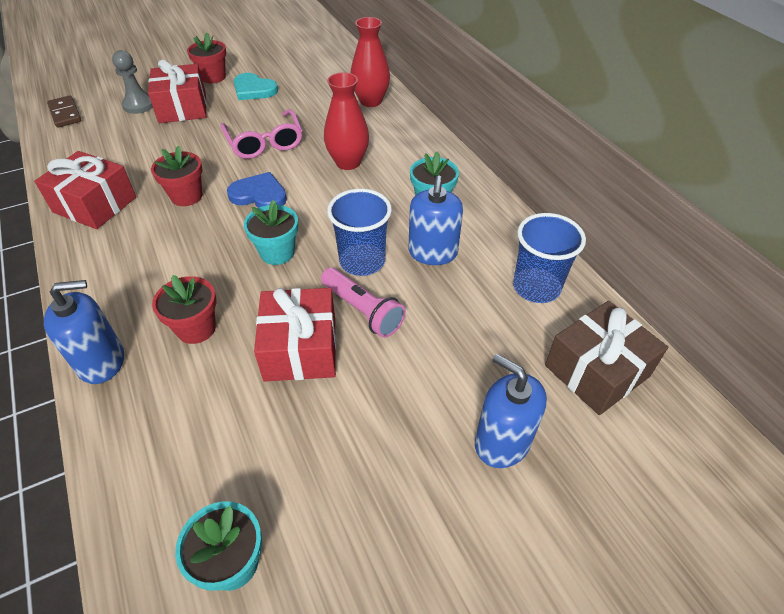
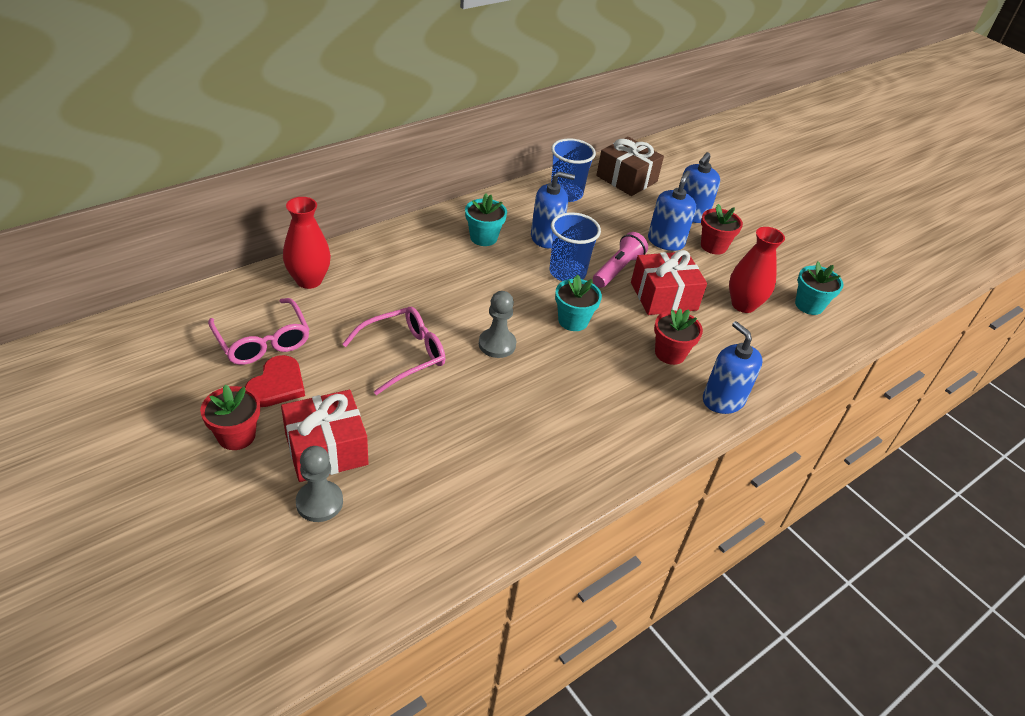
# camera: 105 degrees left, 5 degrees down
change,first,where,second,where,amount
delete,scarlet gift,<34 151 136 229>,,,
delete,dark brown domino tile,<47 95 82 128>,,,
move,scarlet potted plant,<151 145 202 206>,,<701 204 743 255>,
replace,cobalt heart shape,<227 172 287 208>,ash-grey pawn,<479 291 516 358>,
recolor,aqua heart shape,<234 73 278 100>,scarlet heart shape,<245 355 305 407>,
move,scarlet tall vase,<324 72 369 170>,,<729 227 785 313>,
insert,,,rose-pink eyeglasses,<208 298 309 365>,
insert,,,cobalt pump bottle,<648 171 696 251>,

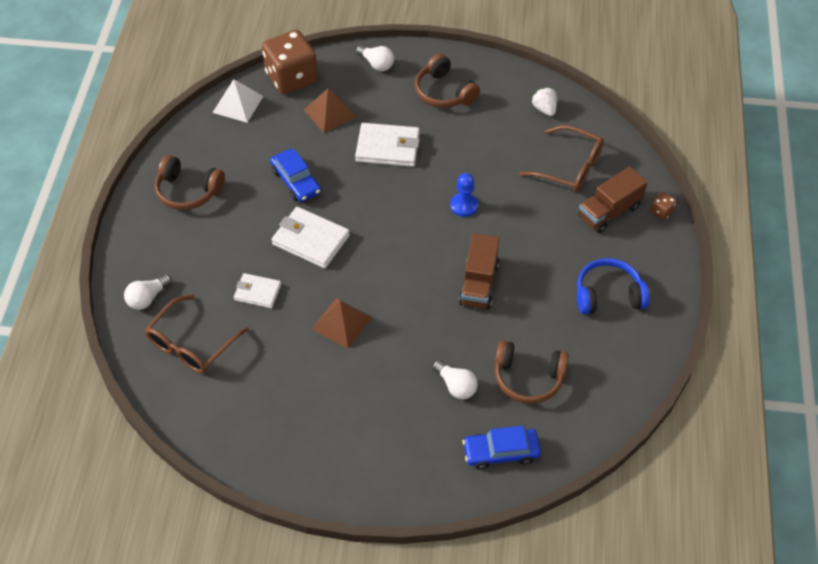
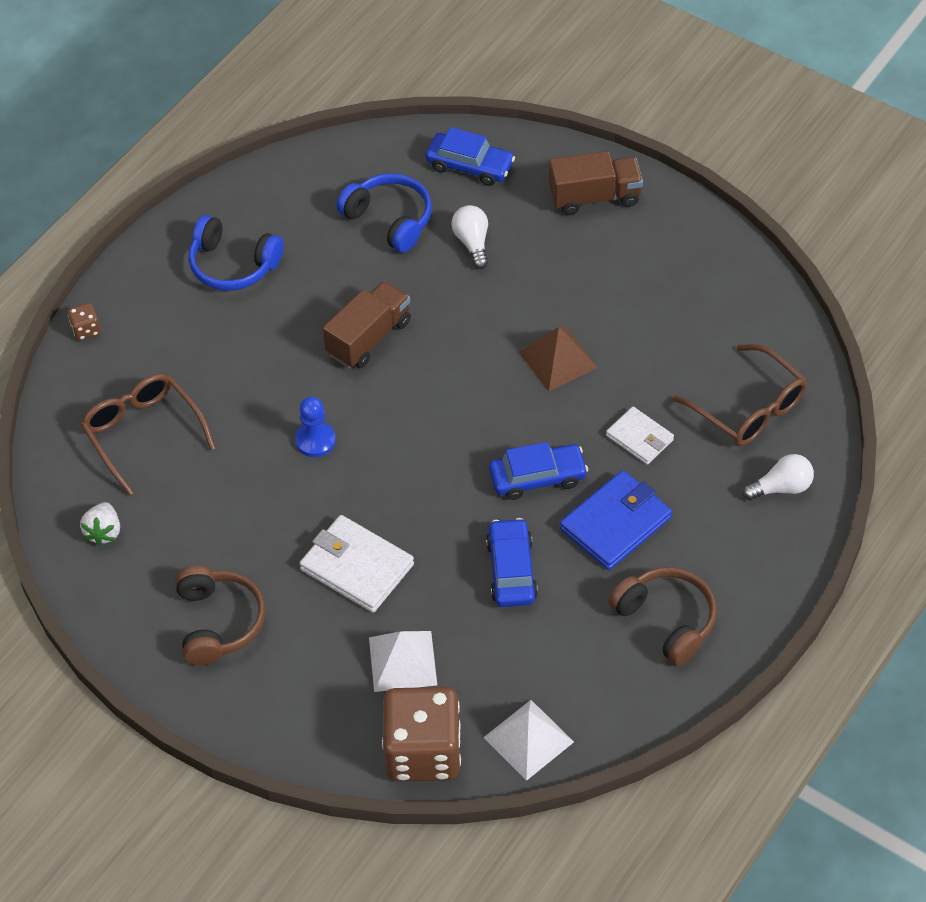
# camera: 150 degrees left, 0 degrees up
change,first,where,second,where,amount
rotate,dark brown eyeglasses,<145 295 249 373>,,<673 344 807 446>,75 degrees clockwise
replace,white billfold,<272 207 350 268>,cobalt toy car,<489 442 588 500>,
recolor,dark brown pyramid,<304 88 356 133>,white pyramid,<369 631 437 692>,
delete,white lightbulb,<356 45 394 71>,,,
recolor,dark brown over-ear headphones,<495 340 569 404>,cobalt over-ear headphones,<336 173 432 253>,
move,dark brown toy truck,<578 166 648 233>,,<549 151 643 215>,
insert,,,cobalt billfold,<560 470 672 570>,

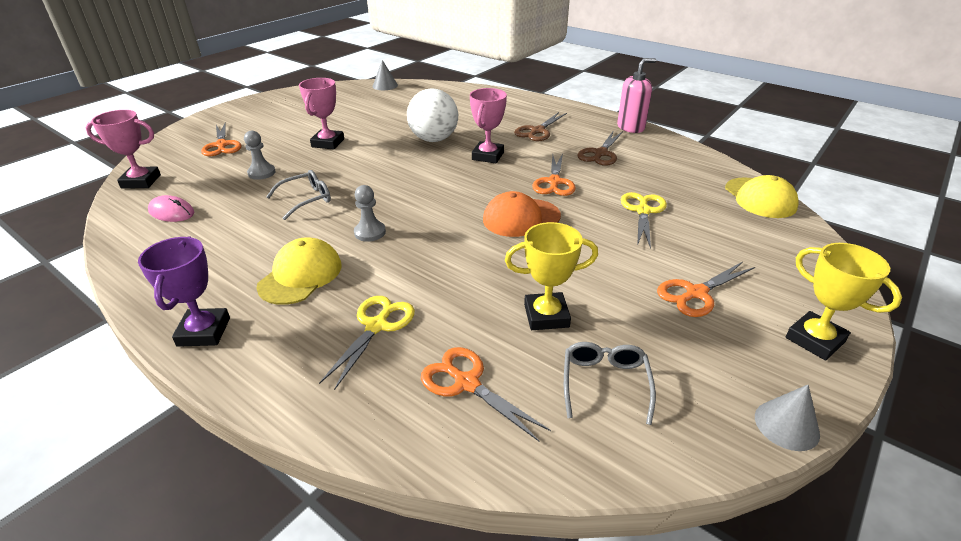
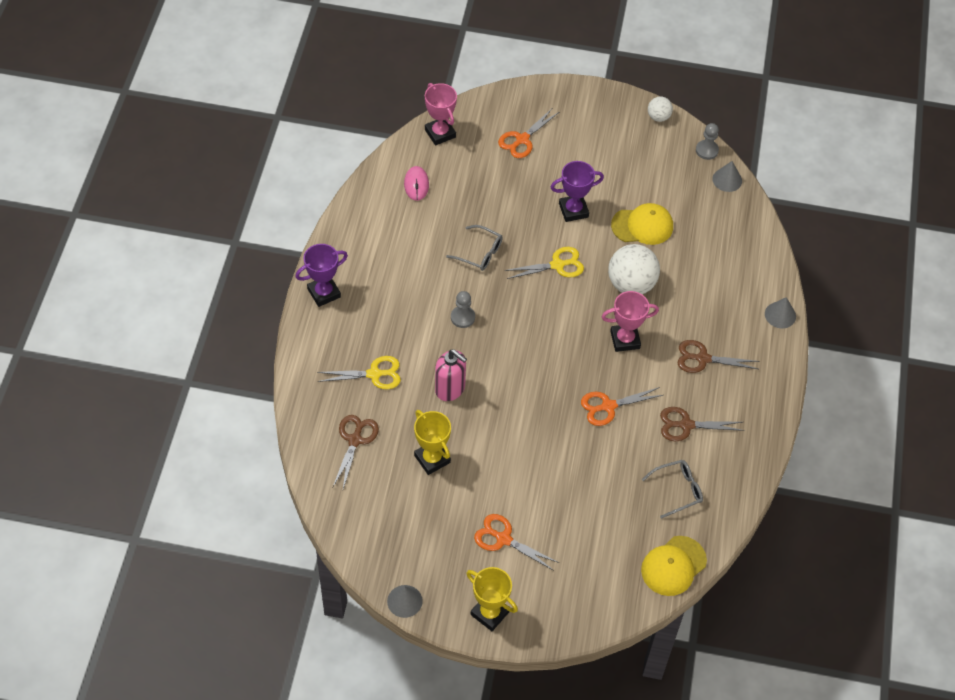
# camera: 60 degrees right, 20 degrees up
change,first,where,second,where,amount
move,ash-grey pawn,<244 131 275 180>,,<696 123 719 160>,
move,bright yellow peaked cap,<256 237 342 305>,,<611 203 673 245>,
recolor,rose-pink prize cup,<299 78 344 149>,violet prize cup,<551 161 604 222>,
recolor,orange-coloured shears,<421 347 551 441>,dark brown shears,<333 415 379 489>,
delete,orange-coloured peaked cap,<483 191 561 237>,,,
move,ash-grey eyeglasses,<564 342 656 425>,,<642 460 703 519>,
move,rose-pink pump bottle,<617 58 657 133>,,<435 350 467 401>,
move,bright yellow shears,<621 192 667 249>,,<504 247 584 279>,
rotate,bright yellow prize cup,<786 243 902 361>,,<466 567 518 631>,75 degrees counterclockwise
insert,,,white sphere,<648 96 673 122>,
insert,,,ash-grey cone shape,<765 297 796 328>,

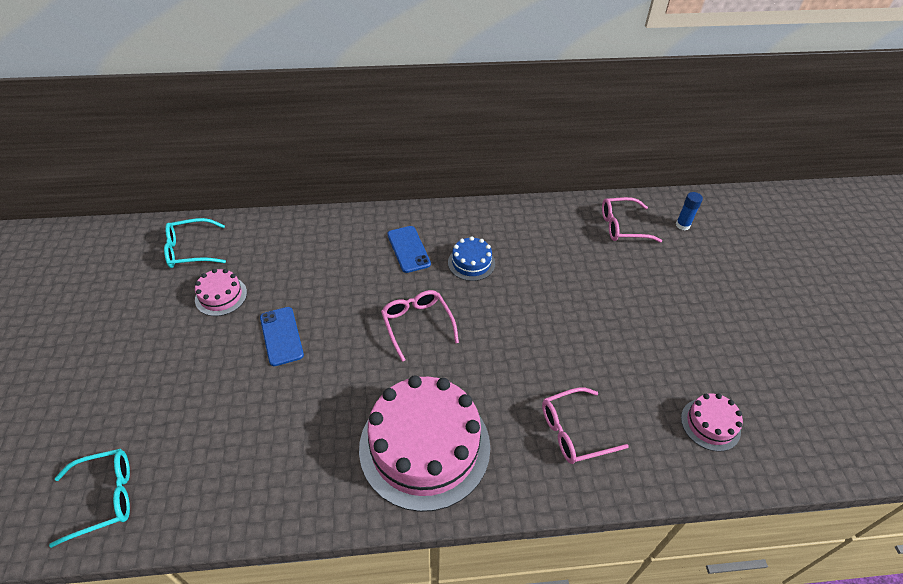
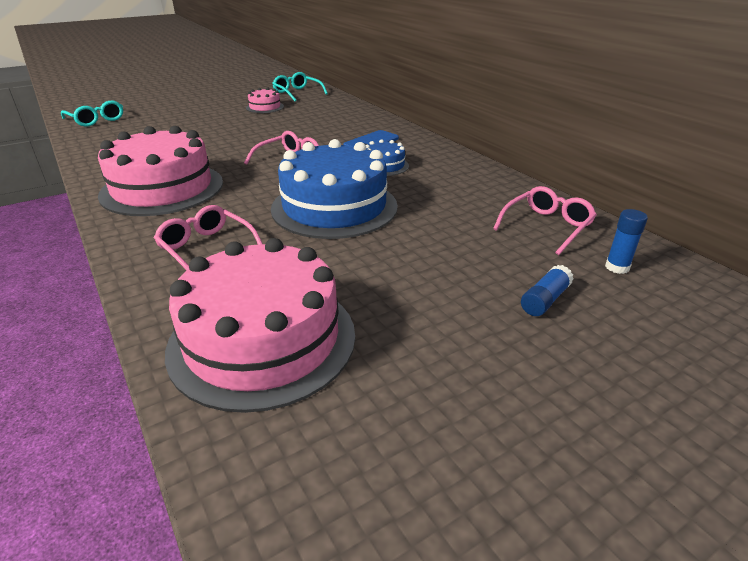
# camera: 65 degrees right, 15 degrees down
change,first,where,second,where,amount
delete,cobalt phone,<260 307 304 366>,,,
rotate,rose-pink eyeglasses,<602 197 662 243>,,<493 186 597 255>,75 degrees clockwise
resize,rose-pink layer cake,<681 393 743 452>,,<165 238 355 413>,x2.17
insert,,,cobalt layer cake,<271 139 398 239>,
insert,,,cobalt glue,<521 265 574 316>,

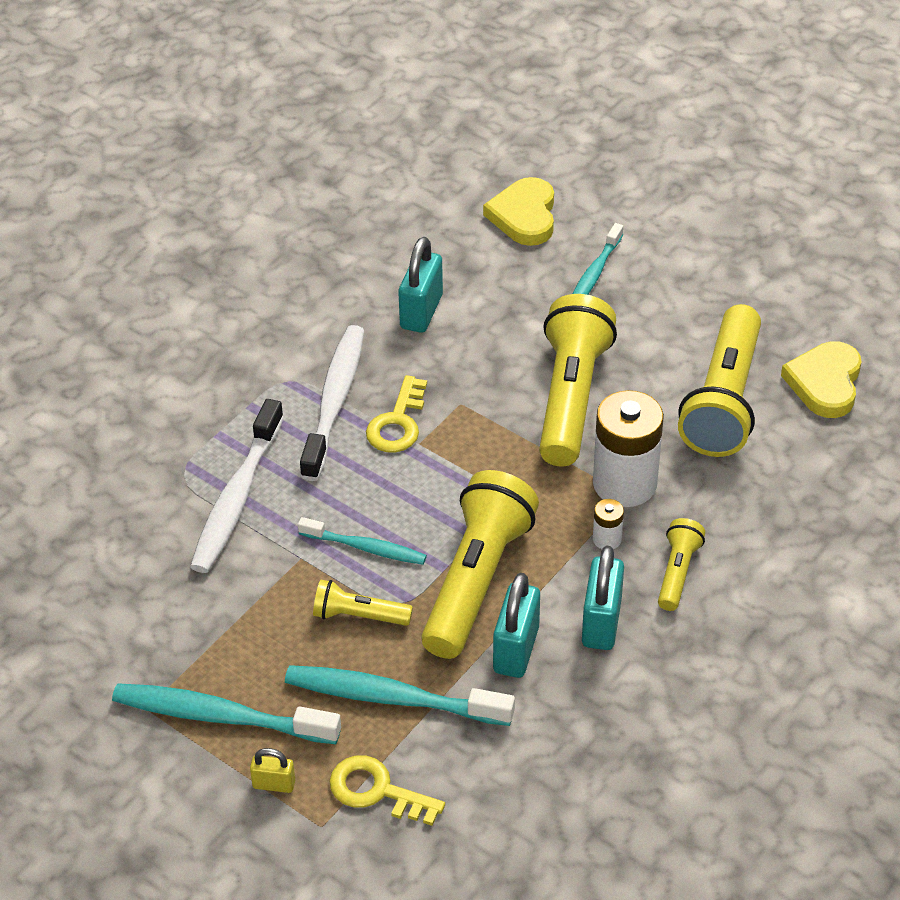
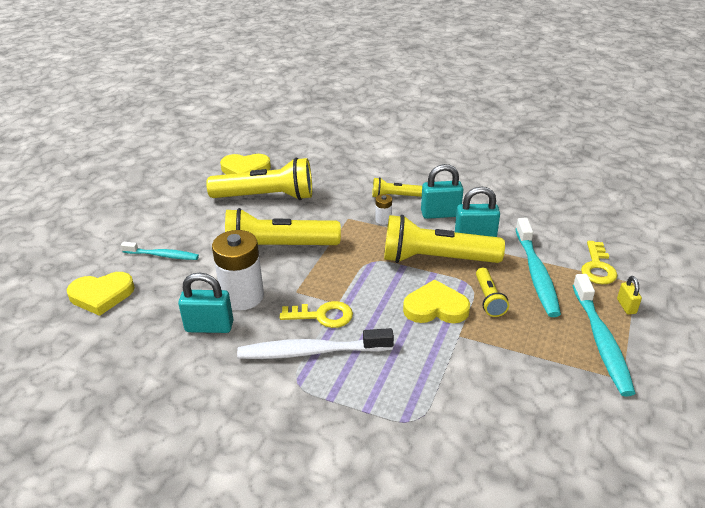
# camera: 105 degrees left, 10 degrees down
change,first,where,second,where,amount
delete,white toothbrush,<190 399 284 573>,,,
replace,aqua toothbrush,<298 517 427 565>,bright yellow heart shape,<403 279 470 323>,
move,white battery,<593 390 664 507>,,<212 230 264 310>,

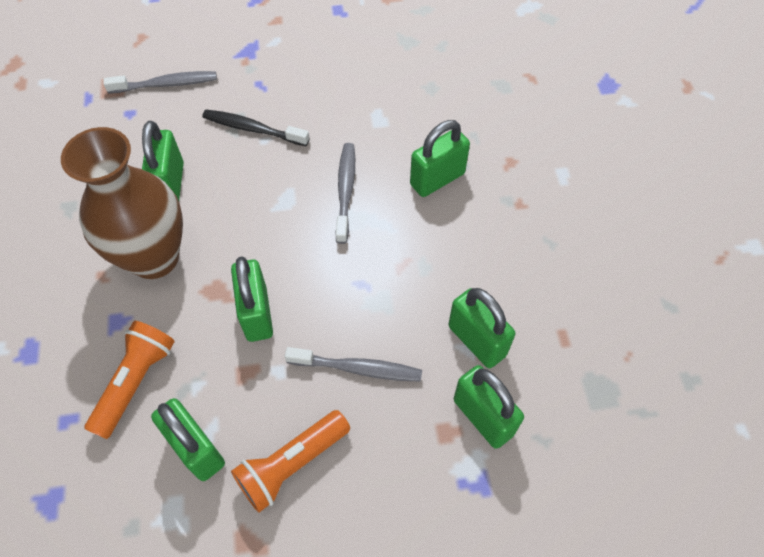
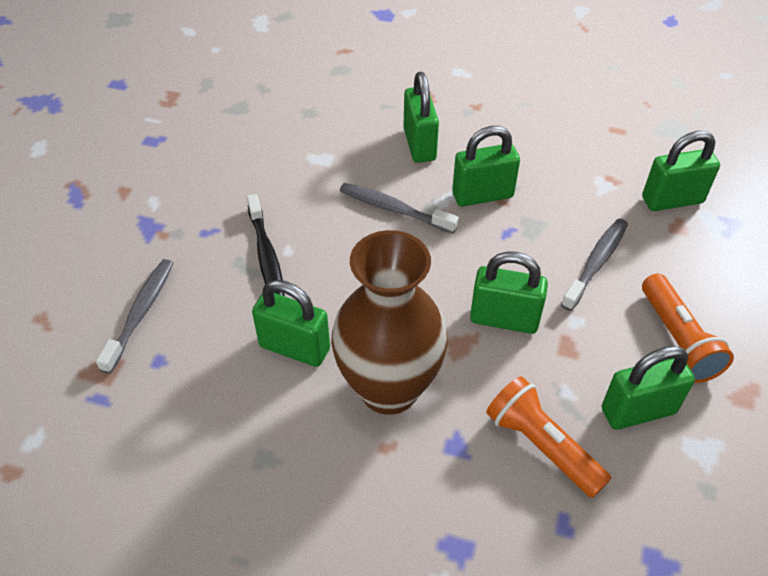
# camera: 65 degrees left, 10 degrees down
change,first,where,second,where,amount
rotate,ebony toothbrush,<202 110 310 146>,,<247 194 285 296>,60 degrees counterclockwise
move,green padlock,<448 288 515 368>,,<452 126 520 207>,

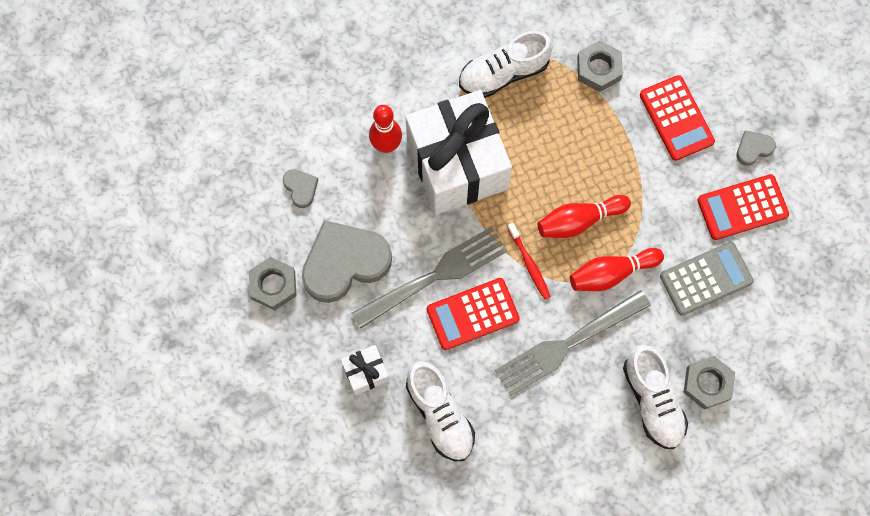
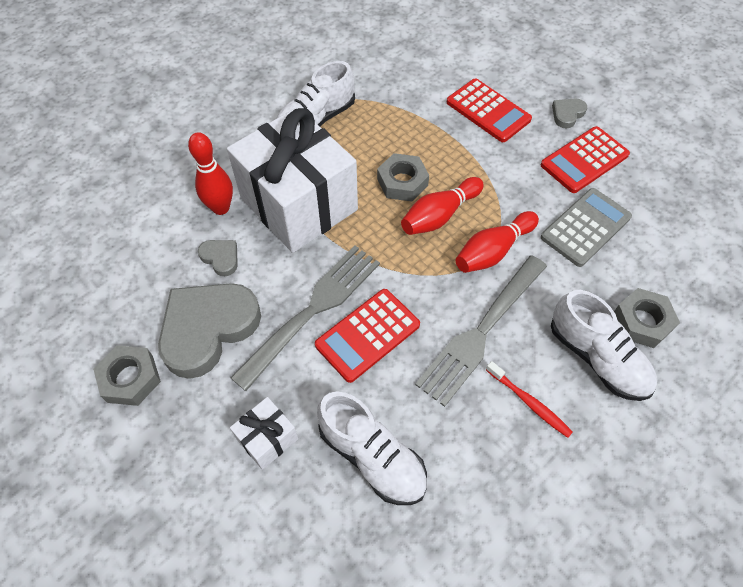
# camera: 20 degrees left, 15 degrees down
change,first,where,second,where,amount
move,ash-grey heart shape,<283 169 318 208>,,<198 240 238 276>,
move,scarlet toothbrush,<508 223 551 300>,,<486 361 573 438>,
move,ash-grey nut,<577 40 623 92>,,<377 153 429 202>,

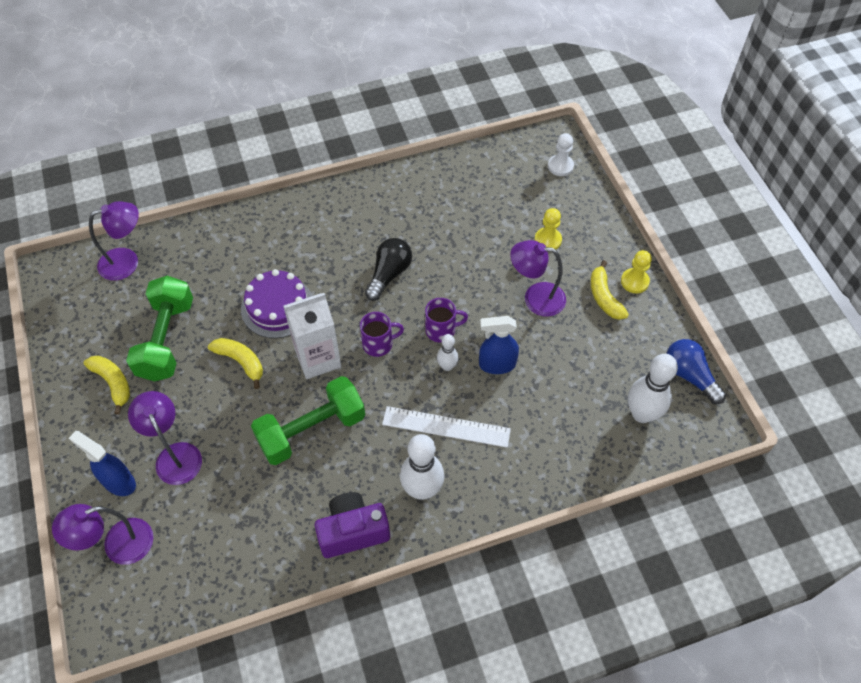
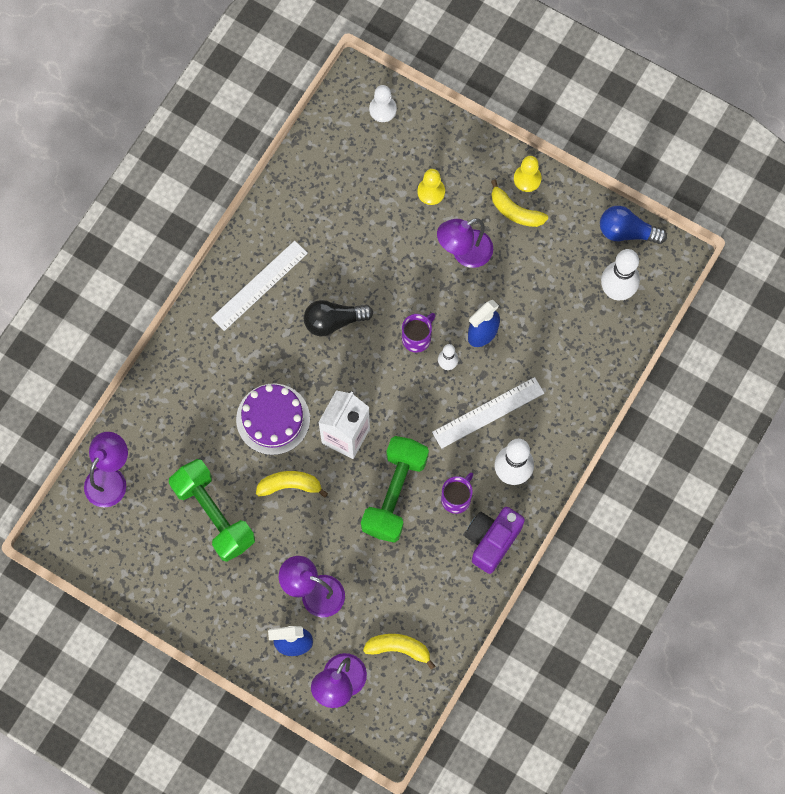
# camera: 40 degrees left, 15 degrees up
change,first,where,second,where,amount
move,bright yellow toy banana,<84 356 130 415>,,<363 634 435 670>,
move,violet tea mug,<360 312 404 357>,,<441 472 473 514>,
rotate,ebony lightbulb,<365 238 412 301>,,<304 300 373 337>,90 degrees counterclockwise
insert,,,white measuring stick,<211 241 308 331>,

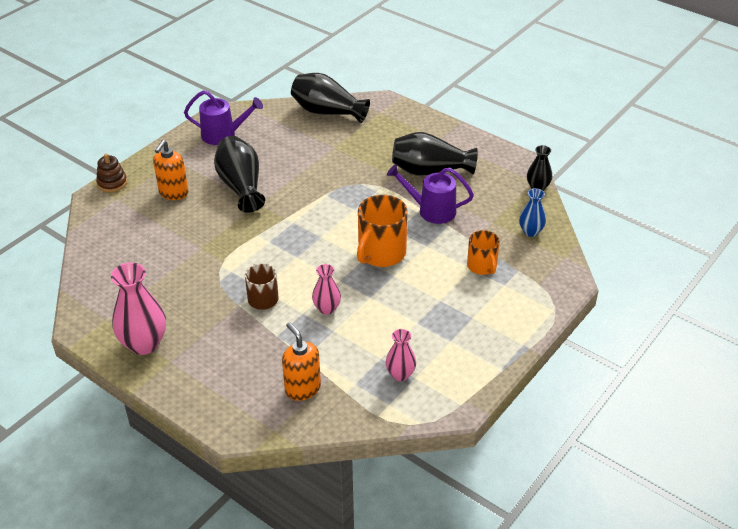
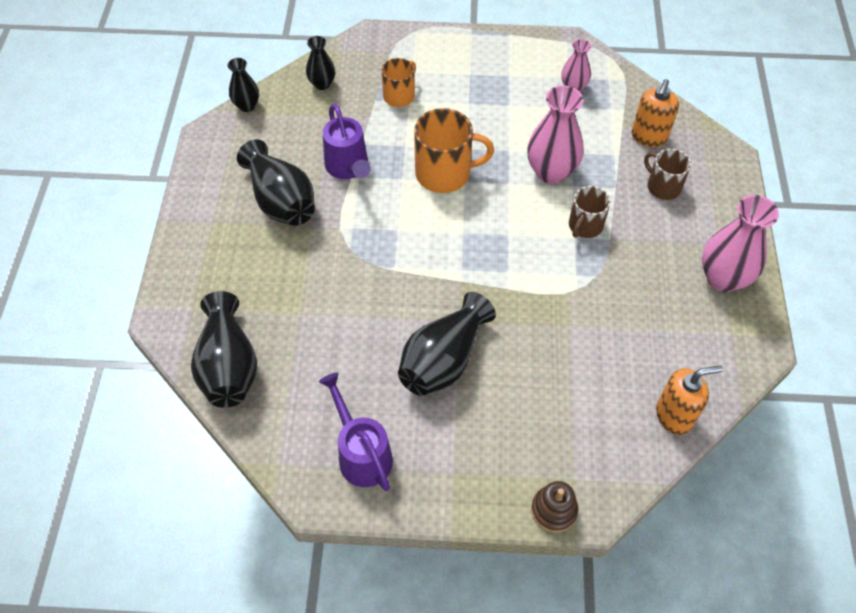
# camera: 125 degrees left, 15 degrees up
change,first,where,second,where,amount
move,orange-coloured pump bottle,<153 140 188 200>,,<656 365 723 435>,
resize,rose-pink tall vase,<312 264 341 315>,,<527 85 584 184>,x1.75
recolor,cobalt tall vase,<519 188 546 237>,ebony tall vase,<306 36 335 90>,
insert,,,dark brown tea mug,<644 149 691 200>,

